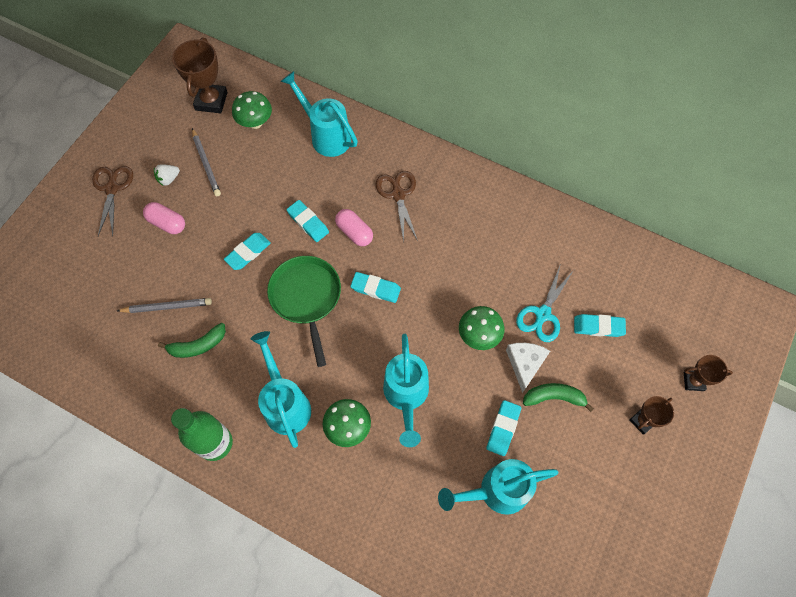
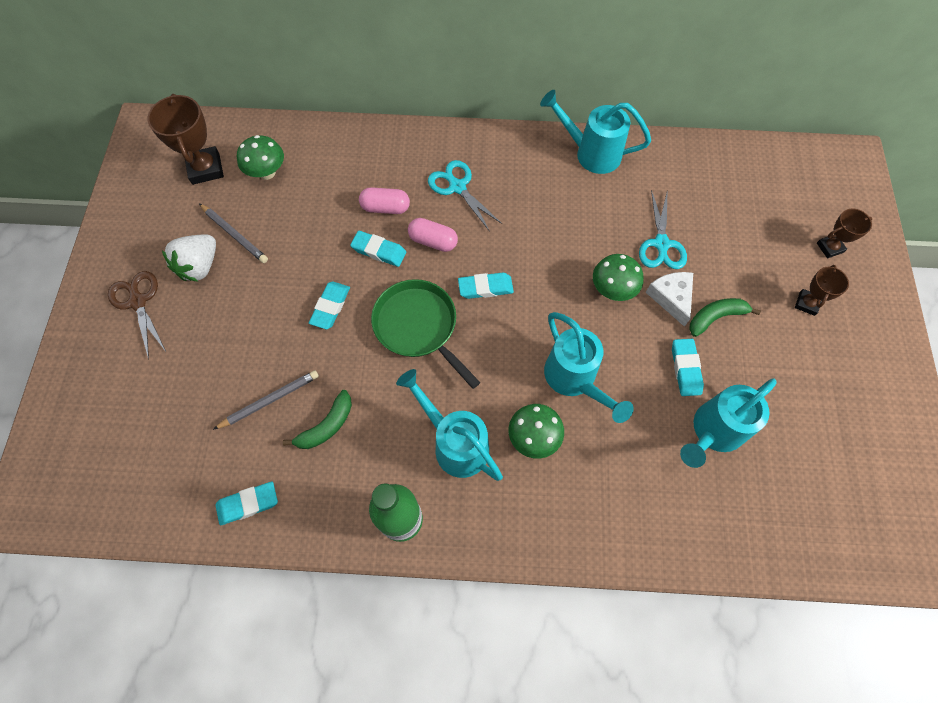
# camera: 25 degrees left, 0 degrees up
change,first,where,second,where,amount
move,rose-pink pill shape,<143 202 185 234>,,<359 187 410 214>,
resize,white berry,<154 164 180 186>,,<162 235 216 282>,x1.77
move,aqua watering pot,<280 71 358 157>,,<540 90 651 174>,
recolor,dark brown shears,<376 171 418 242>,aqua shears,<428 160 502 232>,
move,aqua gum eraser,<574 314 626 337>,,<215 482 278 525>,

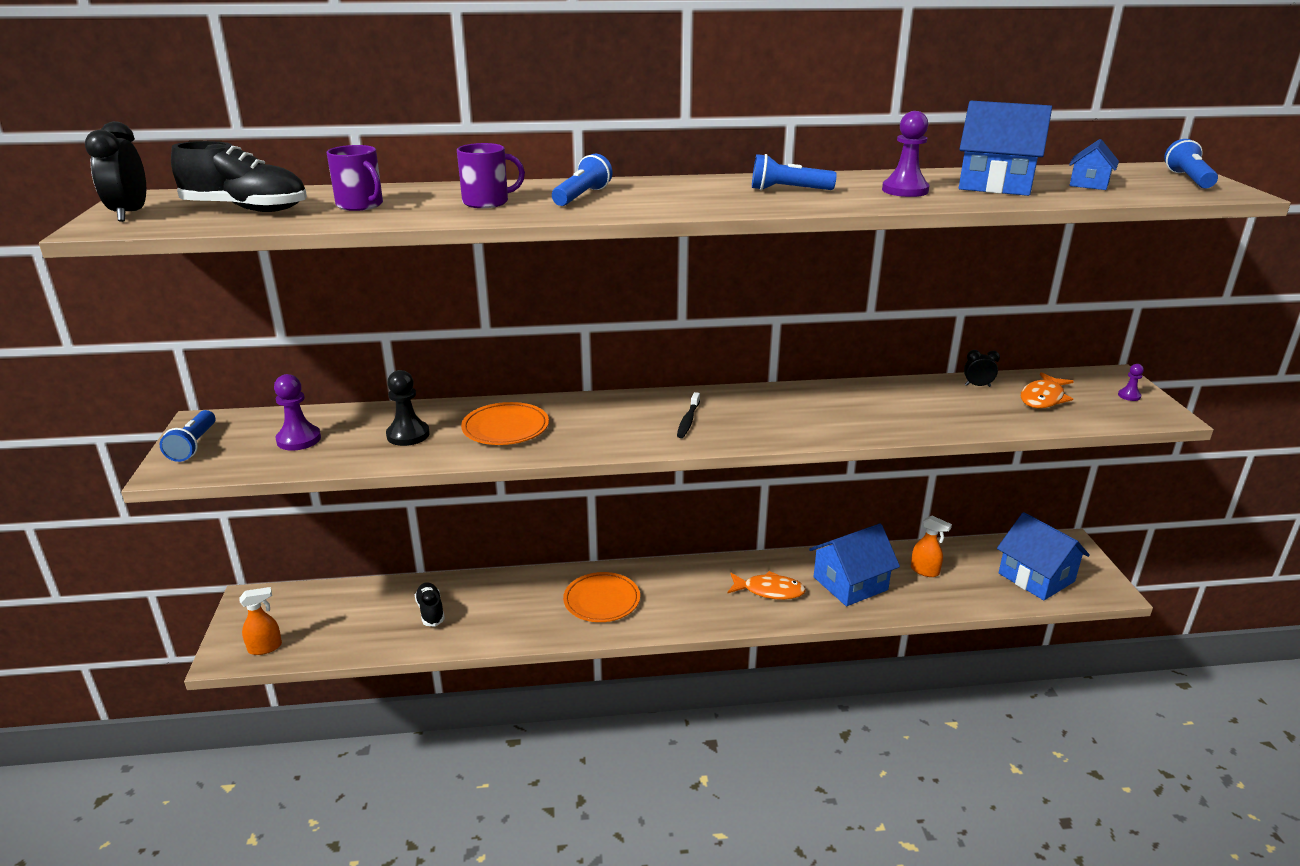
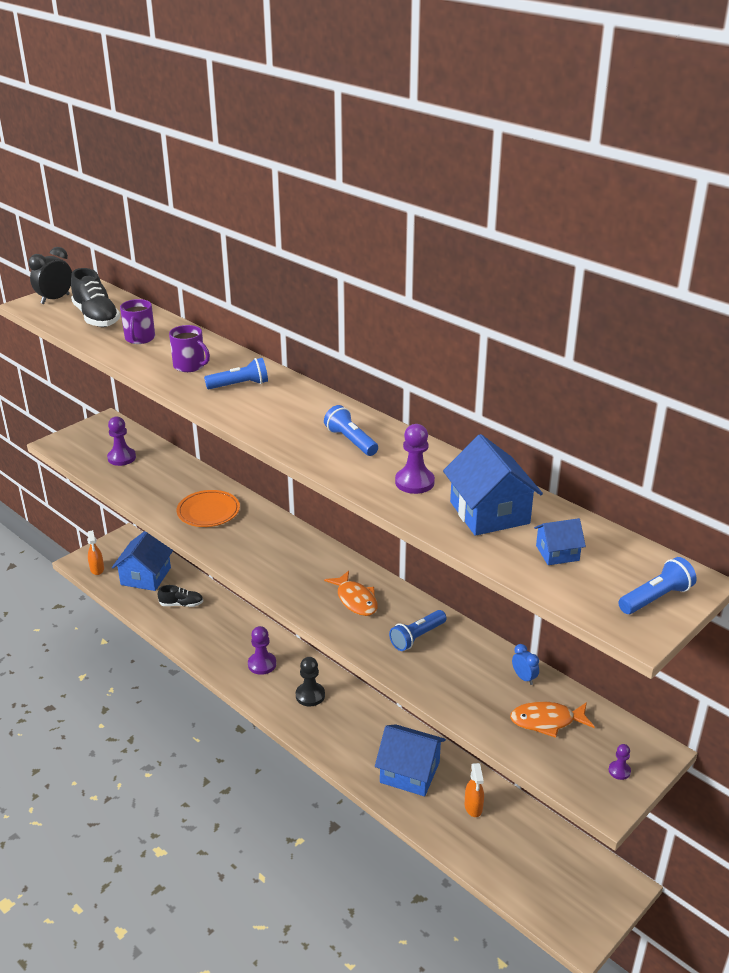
# camera: 50 degrees right, 5 degrees up
change,first,where,second,where,amount
move,cobalt torch,<159 410 216 462>,,<389 610 447 651>,
rotate,orange-coloured spray cleaner,<239 587 282 655>,,<87 530 104 575>,45 degrees clockwise
move,ebony pawn,<386 370 430 446>,,<296 657 325 706>,
rotate,ebony lace-up shoe,<415 582 445 626>,,<158 585 203 607>,60 degrees clockwise
replace,orange-coloured plate,<563 572 640 622>,violet pawn,<248 626 276 675>,
delete,ebony toothbrush,<677 392 700 438>,,,
move,orange-coloured toy fish,<727 571 806 600>,,<324 571 377 616>,
recolor,ebony clock,<964 350 1000 387>,cobalt clock,<512 644 539 685>,
move,cobalt house,<997 512 1090 600>,,<112 531 173 591>,

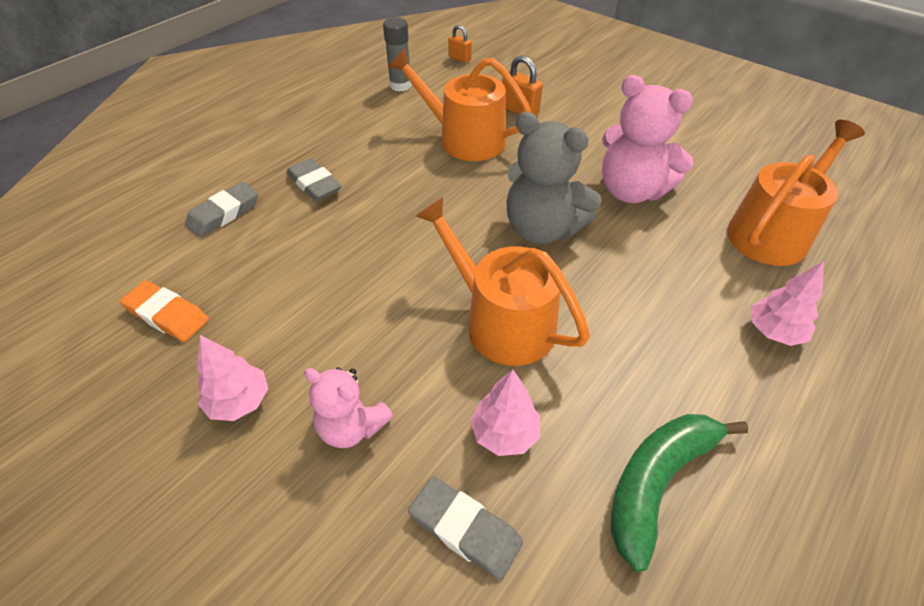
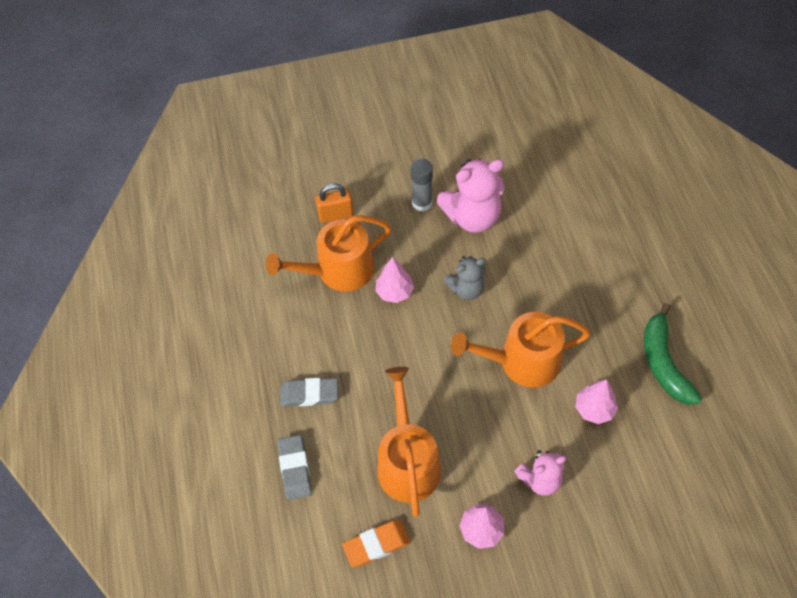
# camera: 50 degrees left, 10 degrees up
change,first,where,second,where,amount
move,ash-grey glue,<383 17 412 92>,,<411 159 433 212>,
delete,ash-grey gum eraser,<408 477 523 580>,,,
delete,orange-coloured padlock,<448 25 472 63>,,,
resize,ash-grey teddy bear,<507 112 602 244>,,<444 256 486 300>,x0.60
move,orange-coloured watering pot,<727 120 865 266>,,<378 367 441 517>,
move,rose-pink fir tree,<751 261 824 346>,,<375 257 414 303>,

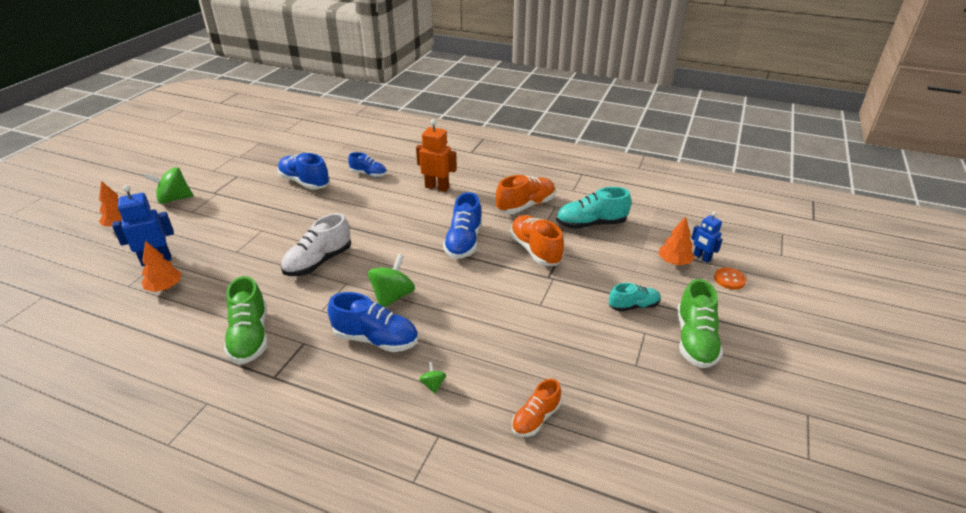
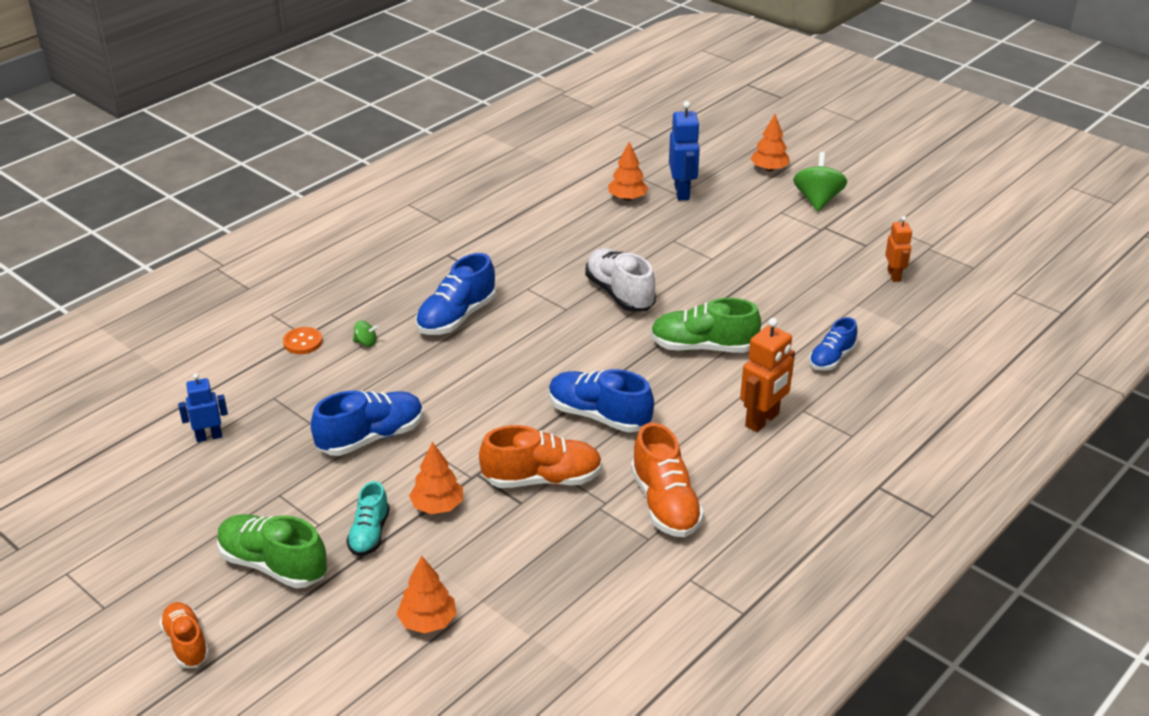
# camera: 110 degrees right, 0 degrees up
change,first,where,second,where,amount
move,green lace-up shoe,<224 276 268 364>,,<650 298 761 353>,
move,cobalt lace-up shoe,<278 153 330 190>,,<311 391 423 456>,
delete,green toy top,<368 254 415 307>,,,
move,orange-coloured lace-up shoe,<512 379 561 437>,,<159 602 209 668>,
delete,aqua lace-up shoe,<556 187 631 229>,,,
move,cobalt toy robot,<691 212 723 263>,,<178 373 228 442>,
move,orange-coloured button,<714 267 746 290>,,<283 327 323 354>,
insert,,,orange-coloured fir tree,<409 442 463 514>,
insert,,,orange-coloured toy robot,<885 216 912 282>,

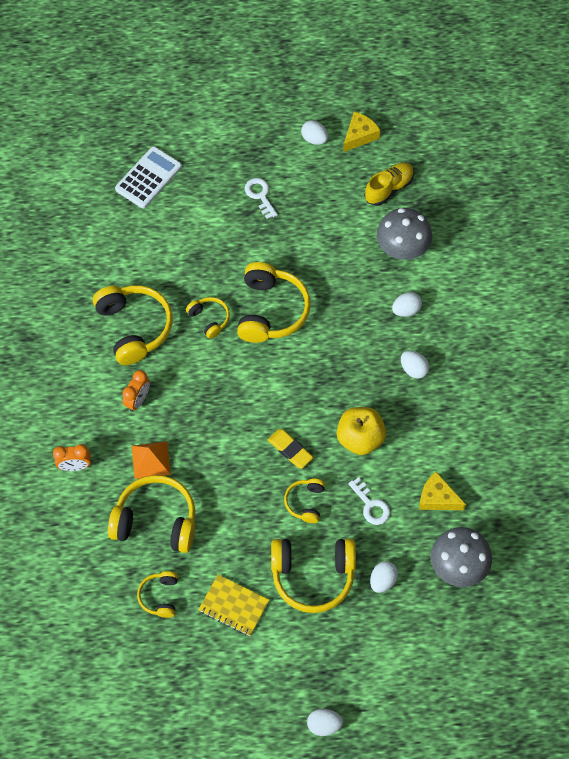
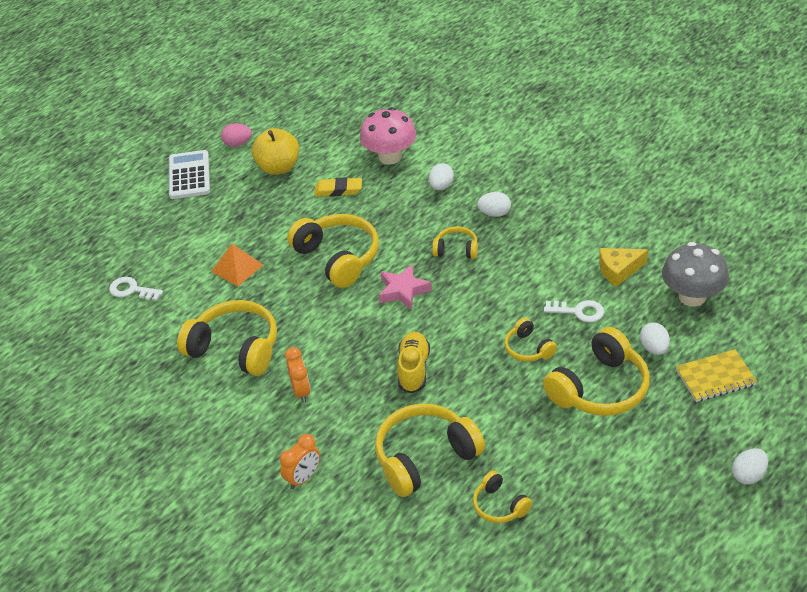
# camera: 40 degrees left, 20 degrees down
change,first,where,second,where,amount
move,white pocket calculator,<115 146 182 208>,,<169 150 210 199>,
move,orange-coloured pyramid,<132 442 171 479>,,<211 244 263 286>,
move,bright yellow over-ear headphones,<186 297 230 339>,,<432 226 478 259>,
move,bright yellow notebook,<198 574 269 636>,,<676 349 757 402>,
move,white latchkey,<245 178 278 219>,,<109 277 163 301>,
move,bright yellow gum eraser,<268 429 314 469>,,<314 177 362 196>,
recolor,white toy egg,<301 120 328 145>,rose-pink toy egg,<221 123 252 147>,
move,bright yellow apple fruit,<337 407 386 455>,,<252 128 299 175>,
delete,bright yellow cheese,<343 111 380 152>,,,
move,bright yellow lace-up shoe,<365 162 414 206>,,<397 332 430 393>,
recolor,ash-grey toadstool,<377 208 432 260>,rose-pink toadstool,<360 107 416 165>,
insert,,,rose-pink five-pointed star,<379 264 432 310>,

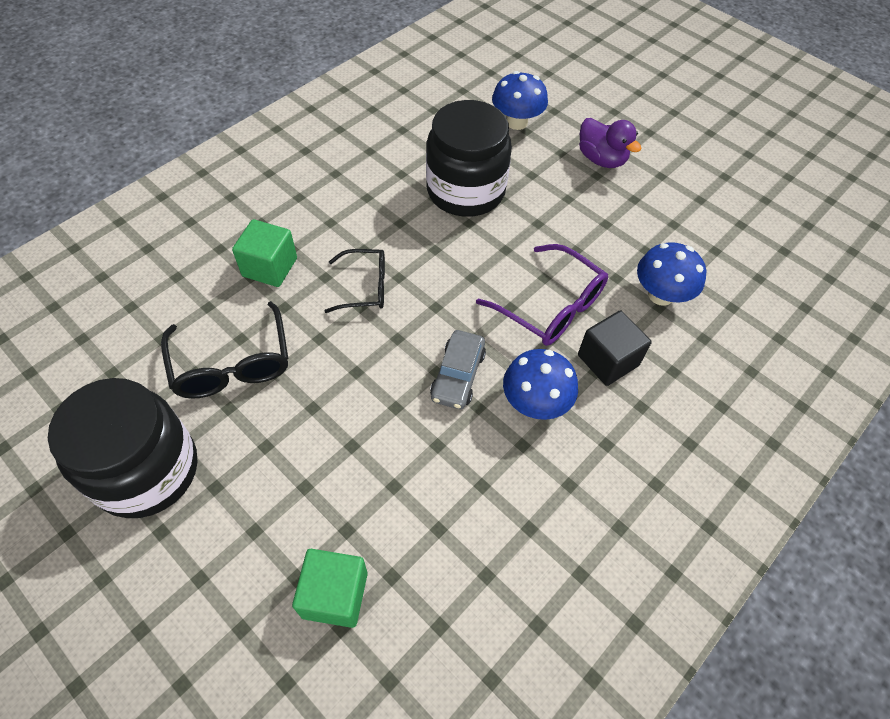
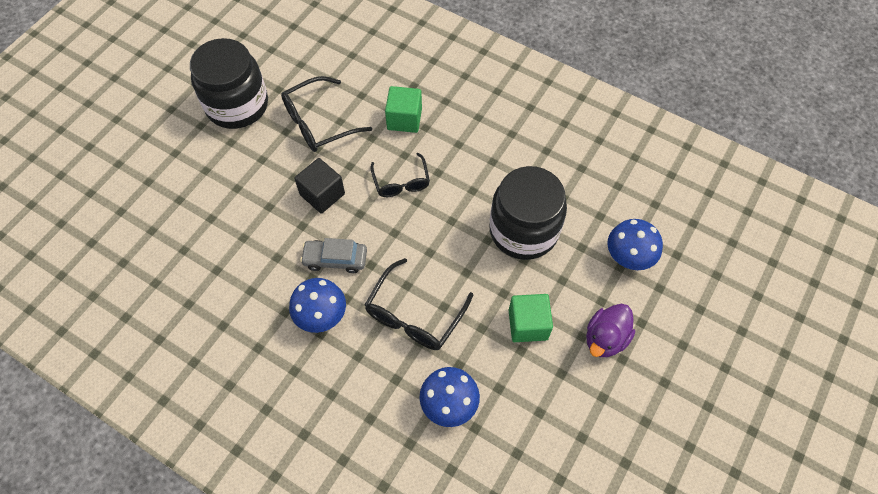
# camera: 80 degrees right, 5 degrees up
change,first,where,second,where,amount
move,green solid cube,<292 549 368 628>,,<509 294 553 342>,
recolor,violet eyeglasses,<476 244 608 346>,ebony eyeglasses,<365 258 473 350>,
move,ebony solid cube,<578 310 652 386>,,<294 158 345 213>,

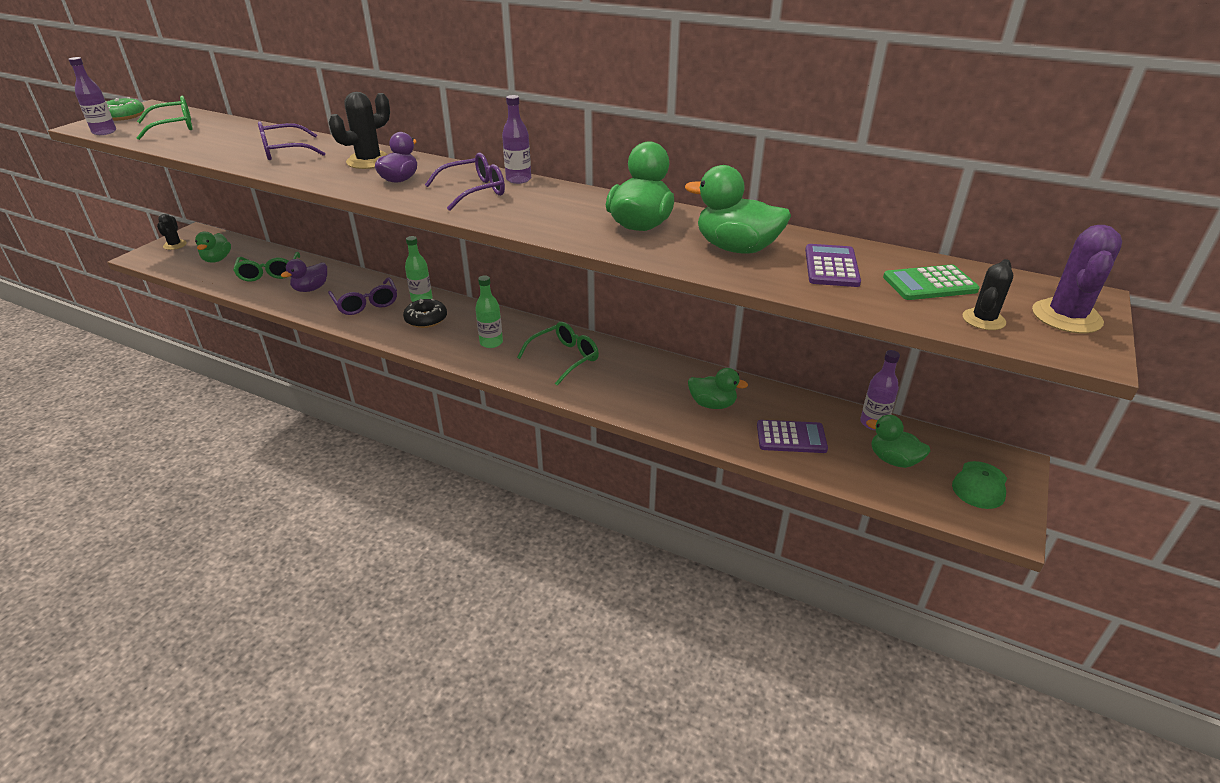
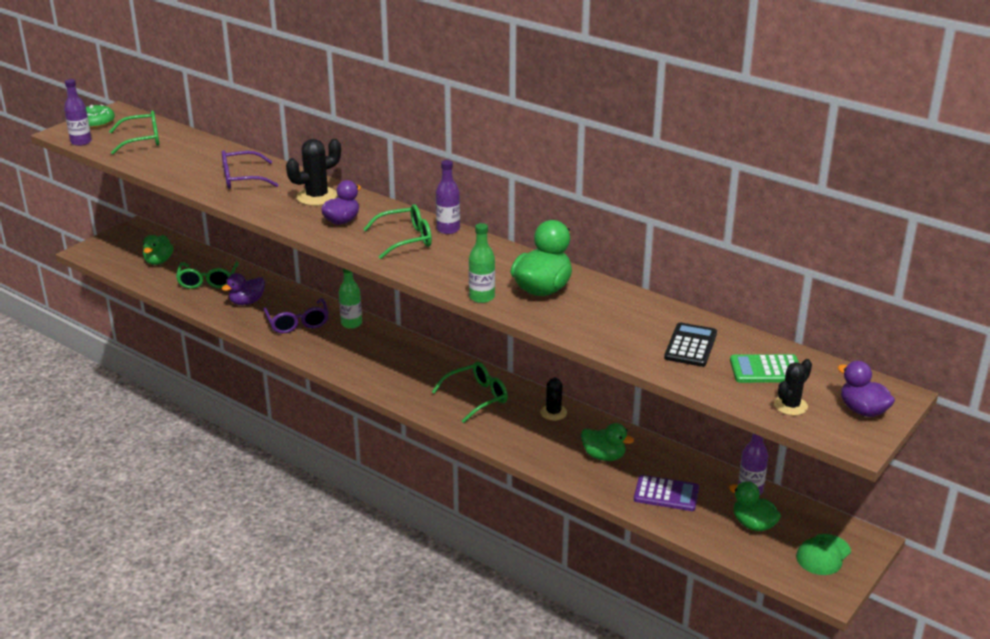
# camera: 10 degrees right, 5 degrees down
change,first,where,second,where,amount
move,ebony cactus,<157 214 187 250>,,<540 377 567 421>,
delete,ebony glazed donut,<403 299 447 328>,,,
recolor,violet eyeglasses,<425 153 505 211>,green eyeglasses,<363 204 432 259>,
move,green drink bottle,<475 275 503 348>,,<469 223 495 303>,
delete,green toy duck,<685 165 791 254>,,,
recolor,violet pocket calculator,<805 244 861 287>,ebony pocket calculator,<664 323 717 367>,
replace,violet cactus,<1032 225 1122 333>,violet toy duck,<837 361 895 417>,

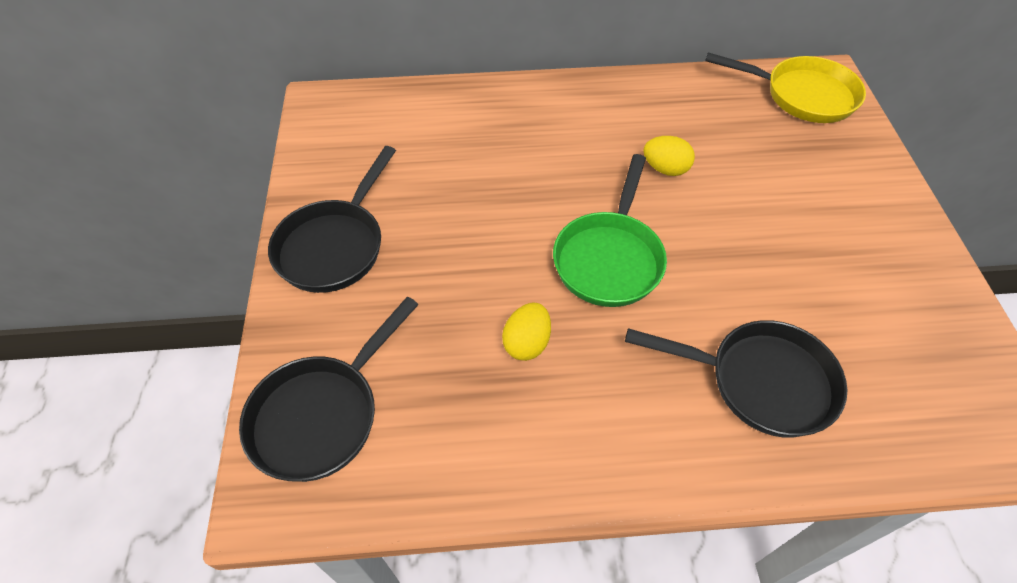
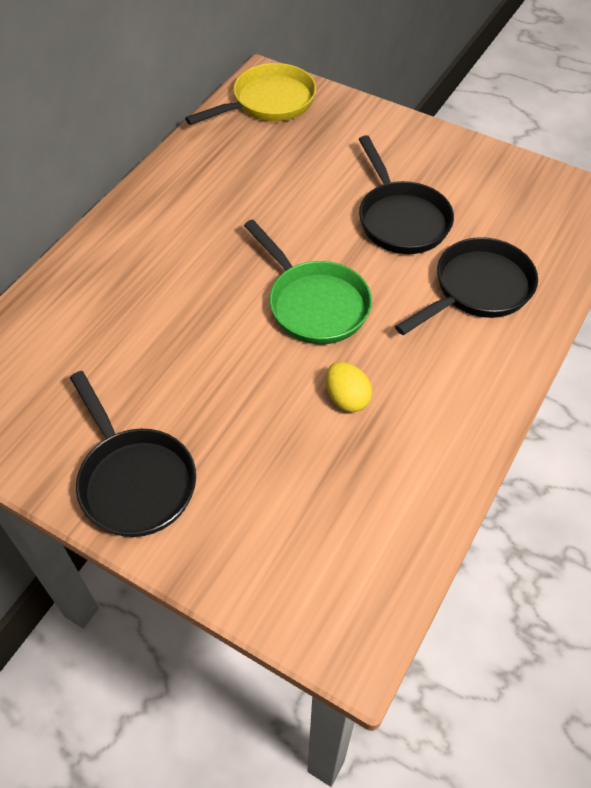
# camera: 55 degrees left, 0 degrees up
change,first,where,second,where,amount
move,ebony pan,<239 296 419 482>,,<359 135 454 254>,
delete,bright yellow toy egg,<643 136 695 176>,,,

